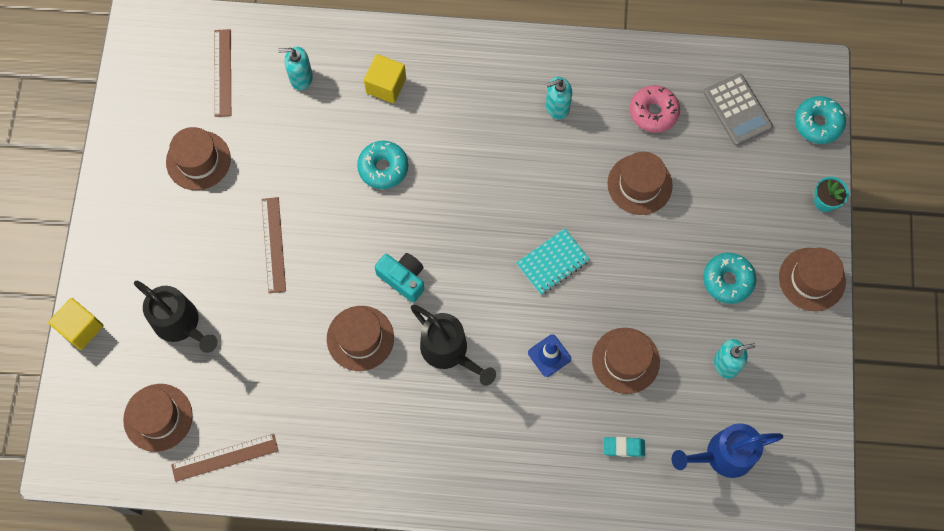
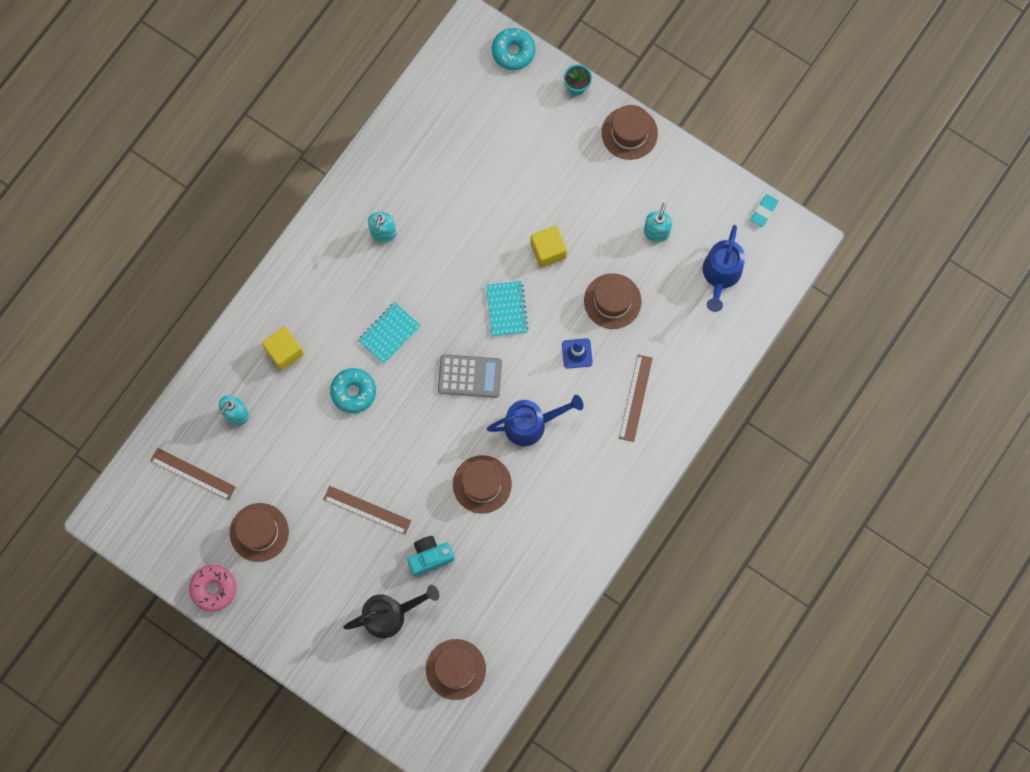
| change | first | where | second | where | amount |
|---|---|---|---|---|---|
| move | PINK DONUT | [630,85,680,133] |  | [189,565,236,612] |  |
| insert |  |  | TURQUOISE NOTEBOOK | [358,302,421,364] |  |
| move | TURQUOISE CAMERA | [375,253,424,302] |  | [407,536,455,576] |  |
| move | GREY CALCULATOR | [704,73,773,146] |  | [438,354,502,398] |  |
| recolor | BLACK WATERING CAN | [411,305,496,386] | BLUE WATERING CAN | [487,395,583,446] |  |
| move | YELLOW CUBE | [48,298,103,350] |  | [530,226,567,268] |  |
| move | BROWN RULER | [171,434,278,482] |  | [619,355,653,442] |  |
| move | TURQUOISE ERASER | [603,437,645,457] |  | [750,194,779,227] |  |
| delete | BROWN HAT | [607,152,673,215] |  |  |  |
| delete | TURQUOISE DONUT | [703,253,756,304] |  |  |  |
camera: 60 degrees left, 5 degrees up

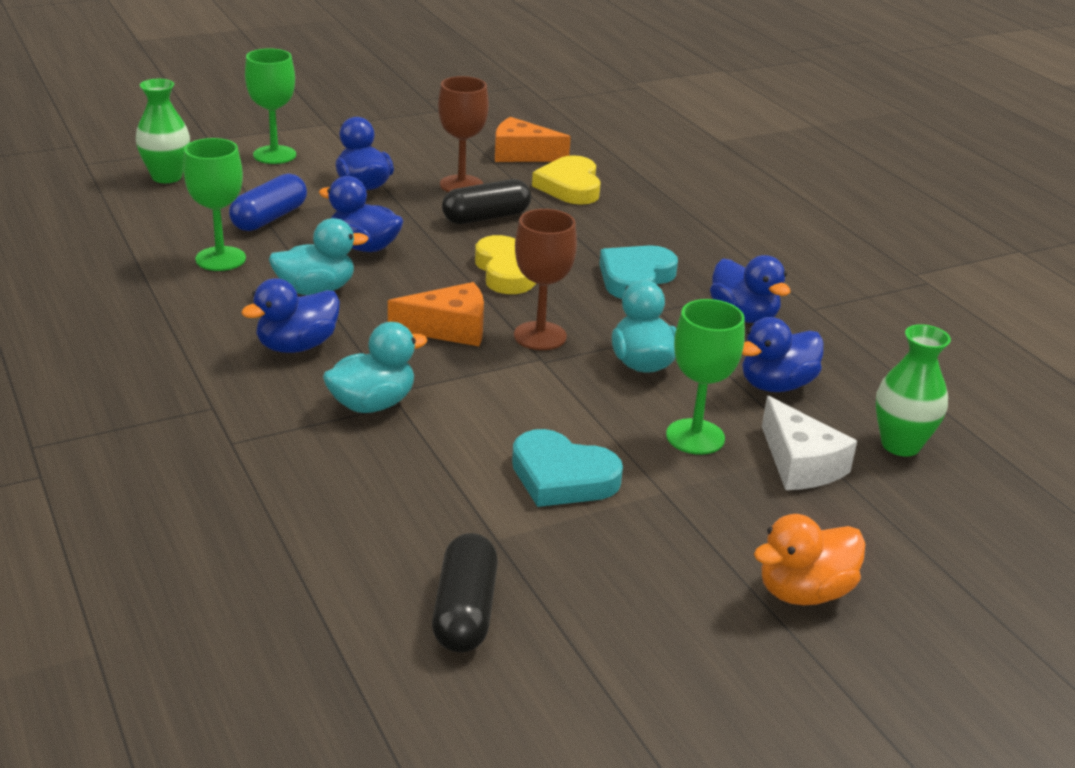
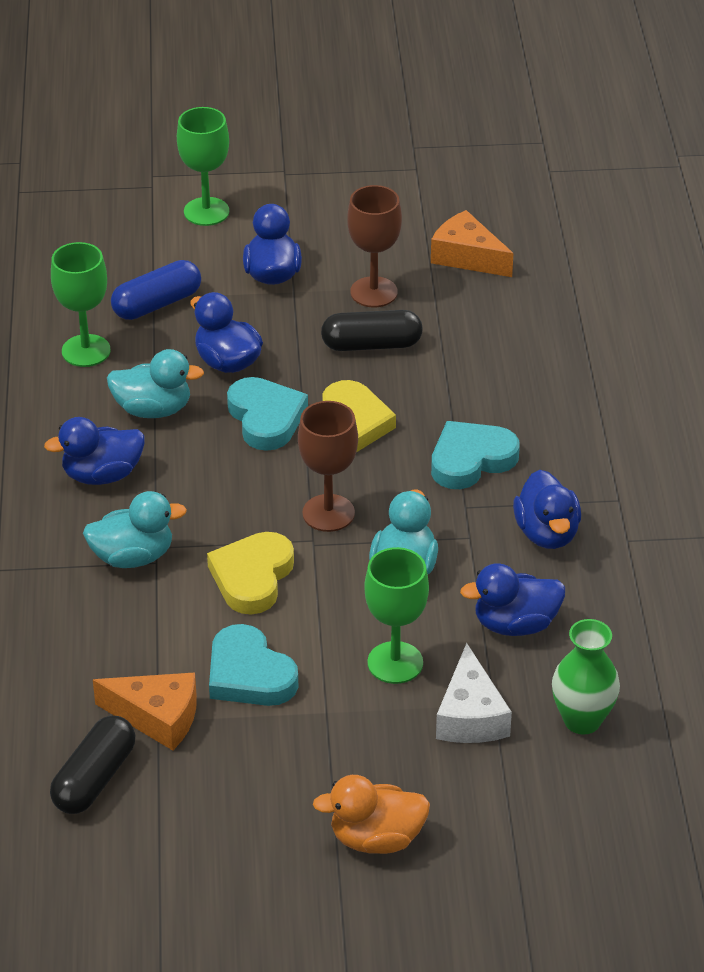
| change | first | where | second | where | amount |
|---|---|---|---|---|---|
| move | ORANGE CHEESE | [388,282,484,346] |  | [93,672,197,751] |  |
| move | YELLOW HEART | [532,155,601,205] |  | [207,532,294,615] |  |
| insert |  |  | TURQUOISE HEART | [227,377,308,451] |  |
| delete | GREEN VASE | [136,79,190,183] |  |  |  |
camera: 25 degrees right, 10 degrees up

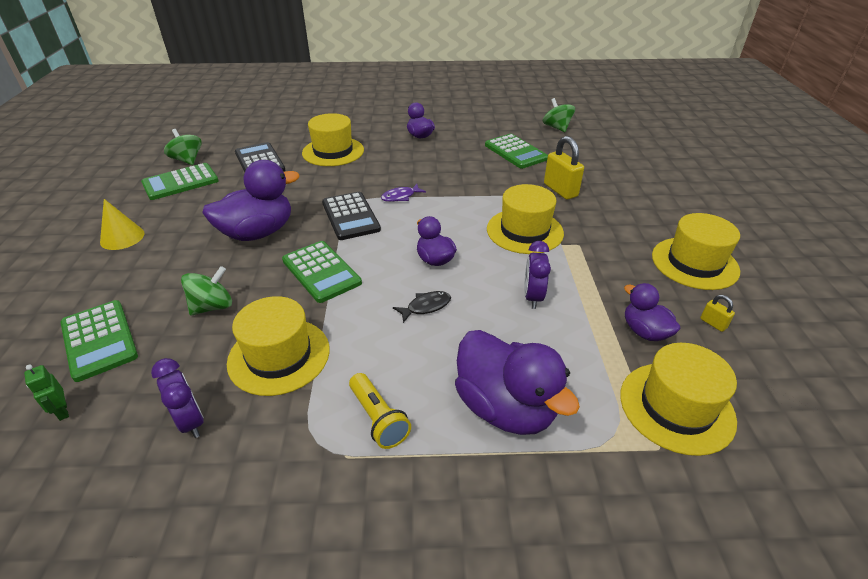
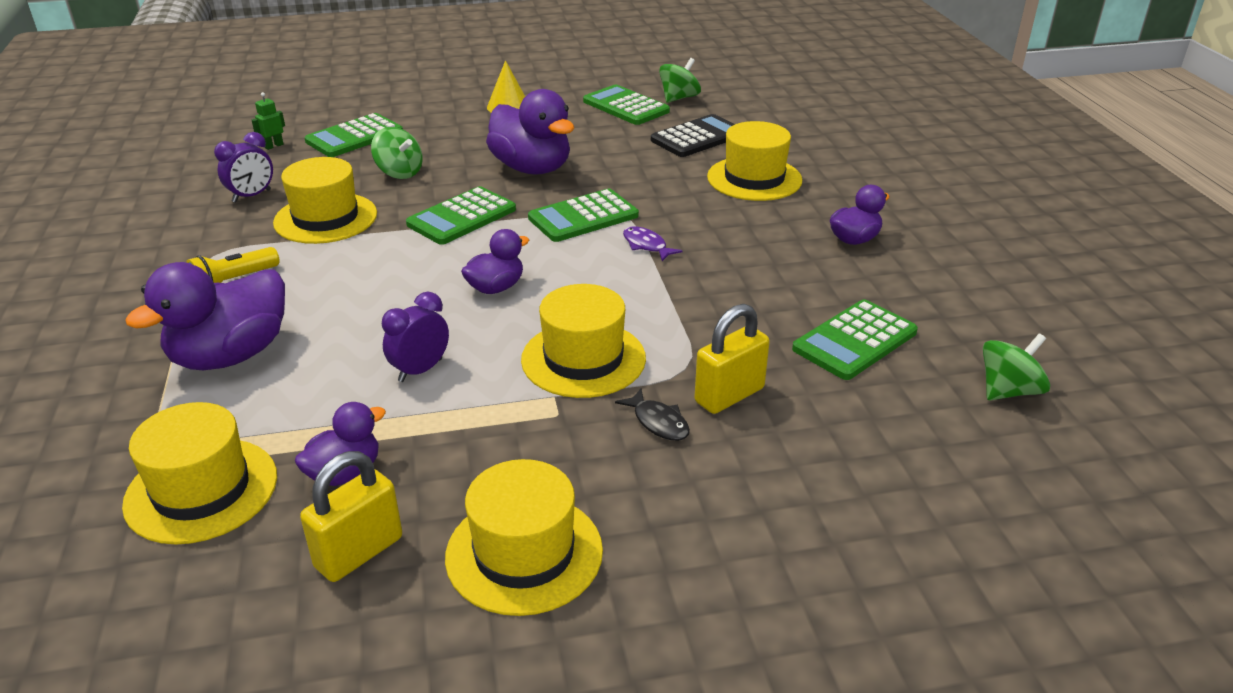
| change | first | where | second | where | amount |
|---|---|---|---|---|---|
| resize | YELLOW PADLOCK | [700,295,735,332] |  | [300,451,402,582] | x2.10 |
| rotate | PURPLE CLOCK | [524,241,551,309] |  | [382,291,449,382] | 45 degrees counterclockwise |
| recolor | BLACK CALCULATOR | [322,192,381,240] | GREEN CALCULATOR | [528,189,639,242] |  |
| move | BLACK FISH | [393,291,451,323] |  | [615,388,690,441] |  |
camera: 80 degrees right, 5 degrees down

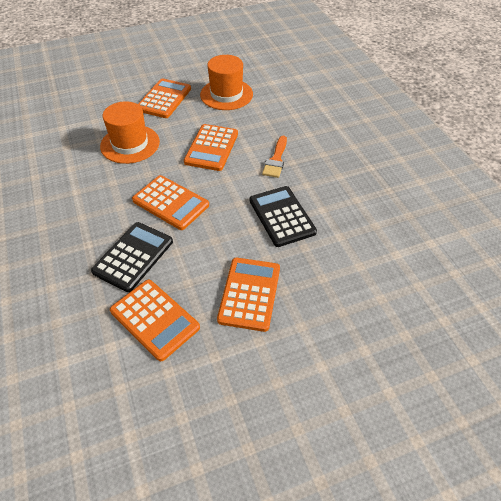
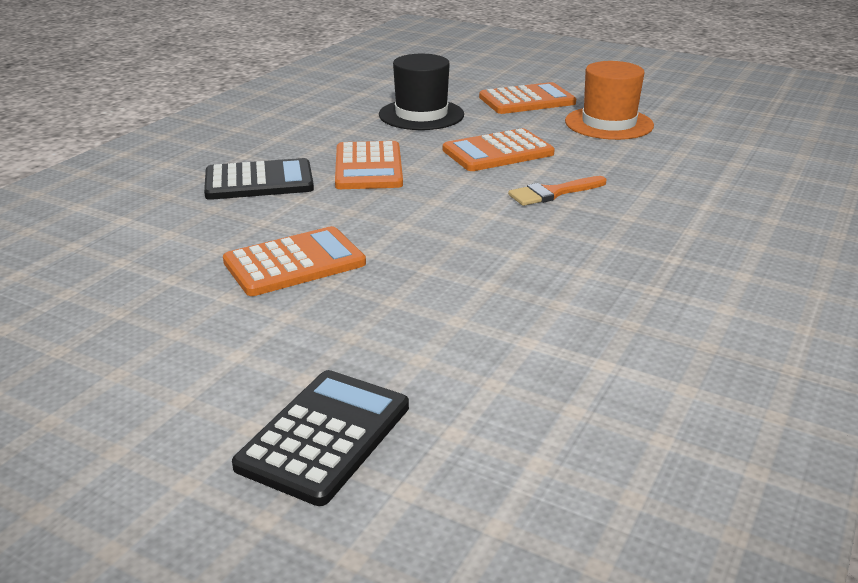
| change | first | where | second | where | amount |
|---|---|---|---|---|---|
| move | BLACK CALCULATOR | [250,186,317,247] |  | [232,370,409,506] |  |
| recolor | ORANGE HAT | [100,101,160,164] | BLACK HAT | [379,54,464,130] |  |
| delete | ORANGE CALCULATOR | [110,280,200,361] |  |  |  |
camera: 50 degrees right, 20 degrees down

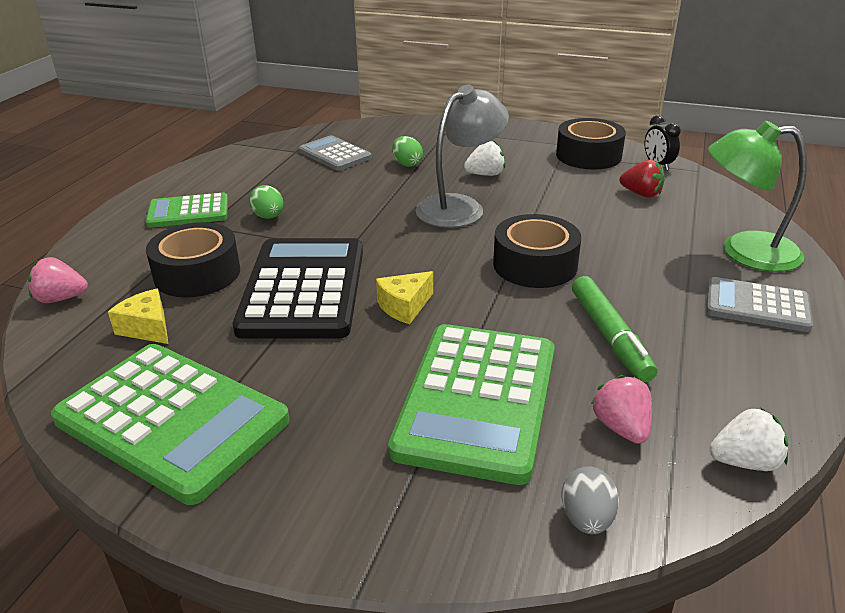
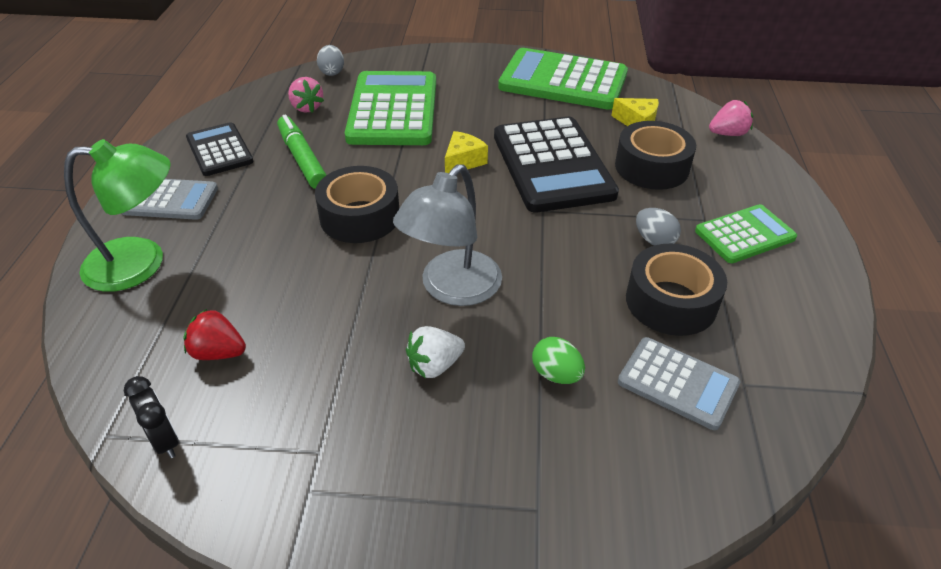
| change | first | where | second | where | amount |
|---|---|---|---|---|---|
| insert |  |  | BLACK CALCULATOR | [186,122,253,176] |  |
| move | BLACK TAPE | [556,118,626,169] |  | [626,244,727,336] |  |
| recolor | GREEN EGG | [249,185,283,219] | GREY EGG | [636,208,681,245] |  |
| delete | WHITE STRAWBERRY | [709,408,788,471] |  |  |  |
camera: 165 degrees right, 10 degrees up

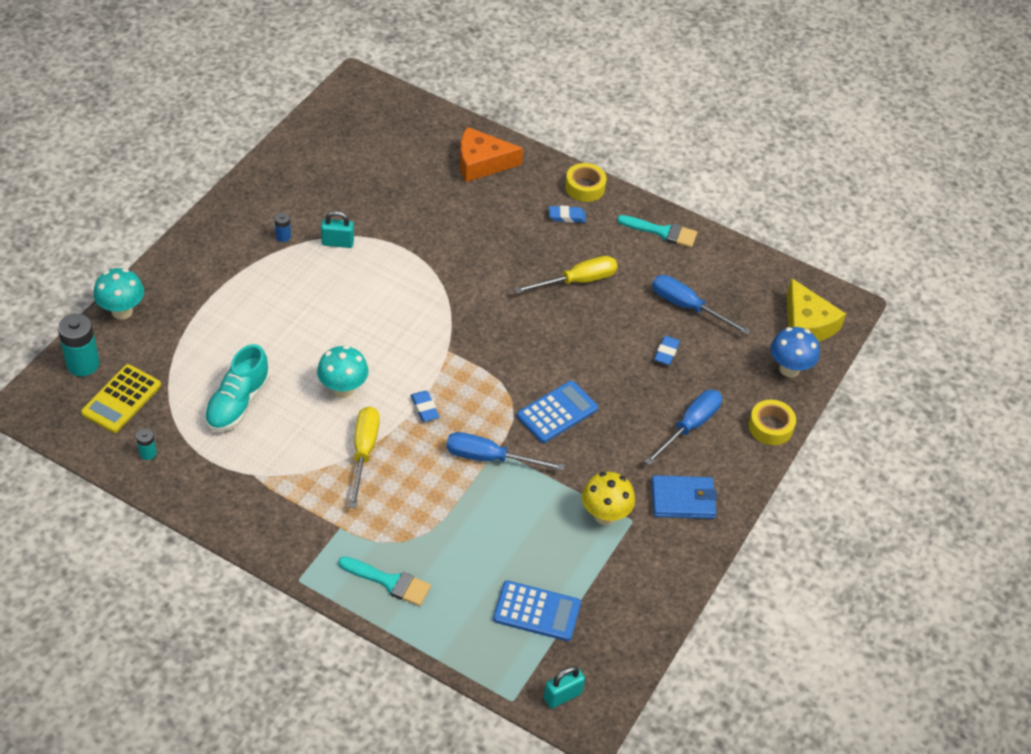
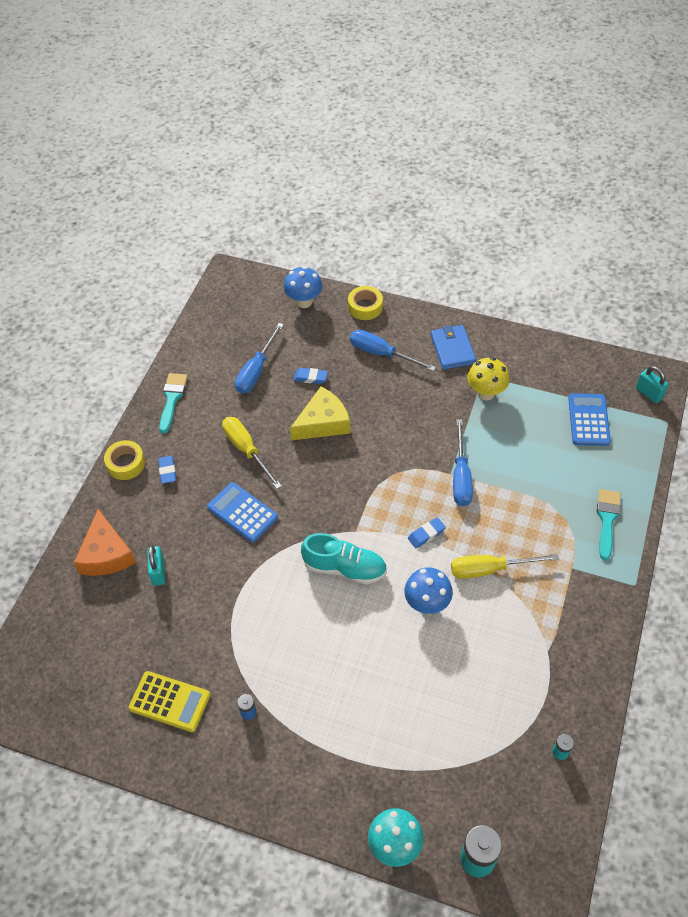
| change | first | where | second | where | amount |
|---|---|---|---|---|---|
| move | YELLOW CALCULATOR | [81,364,161,433] |  | [128,671,210,732] |  |
| move | TURQUOISE PADLOCK | [321,211,354,248] |  | [147,545,165,586] |  |
| move | BLUE CALCULATOR | [517,381,598,443] |  | [207,482,278,542] |  |
| move | YELLOW CHEESE | [787,278,846,342] |  | [290,387,350,440] |  |
| move | TURQUOISE SHOE | [204,344,270,432] |  | [301,533,387,584] |  |
| recolor | TURQUOISE MUSHROOM | [317,345,368,398] | BLUE MUSHROOM | [404,568,453,614] |  |
camera: 95 degrees left, 5 degrees up

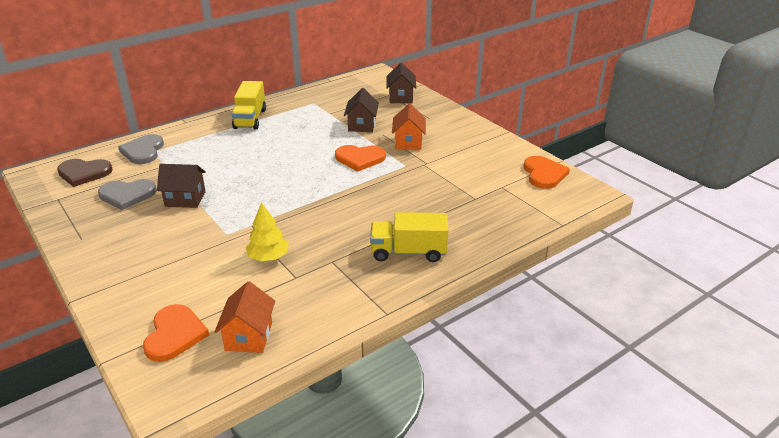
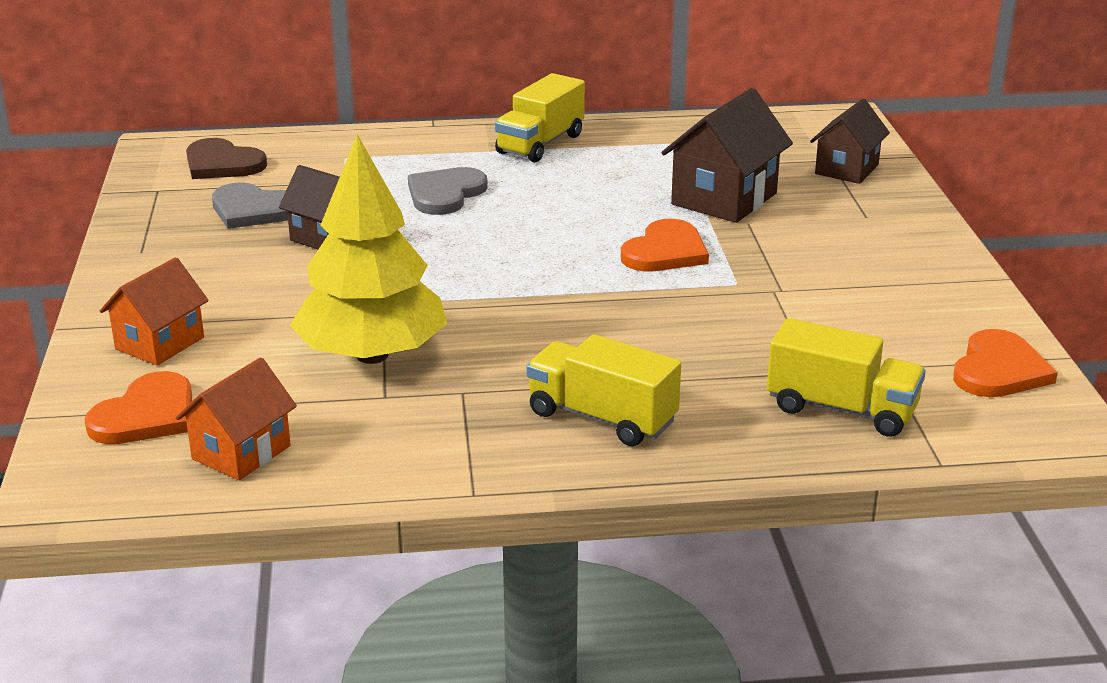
| change | first | where | second | where | amount |
|---|---|---|---|---|---|
| move | ORANGE HOUSE | [392,103,426,150] |  | [100,257,209,365] |  |
| resize | YELLOW TREE | [246,202,289,261] |  | [290,134,448,364] | x1.98 |
| move | GREY HEART | [118,134,164,164] |  | [408,167,488,215] |  |
| rotate | ORANGE HEART | [335,145,386,172] |  | [621,219,709,271] | 90 degrees counterclockwise |
| resize | BROWN HOUSE | [344,88,379,132] |  | [661,88,793,223] | x1.51 |
| insert |  |  | YELLOW TRUCK | [767,318,926,437] |  |
camera: 30 degrees right, 5 degrees down

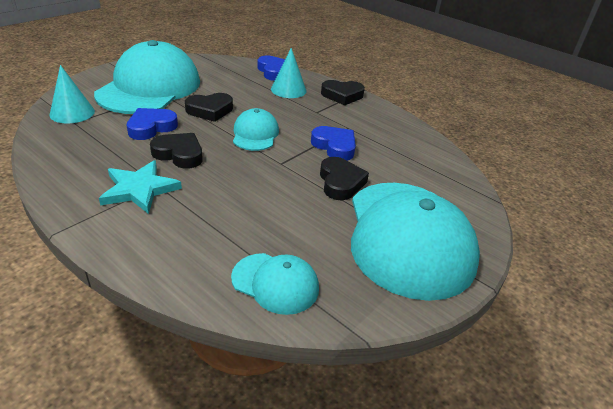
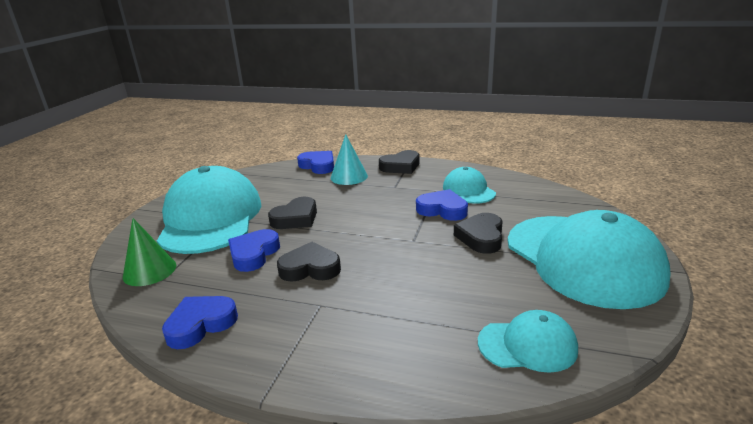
| change | first | where | second | where | amount |
|---|---|---|---|---|---|
| recolor | TURQUOISE CONE | [49,65,95,123] | GREEN CONE | [123,218,176,286] |  |
| insert |  |  | BLUE HEART | [162,296,238,349] |  |
| move | TURQUOISE CAP | [233,108,279,151] |  | [443,167,496,204] |  |
| rotate | BLACK HEART | [320,157,369,200] |  | [454,213,503,254] | 135 degrees counterclockwise |
| delete | TURQUOISE STAR | [99,160,182,214] |  |  |  |
camera: 20 degrees left, 10 degrees down

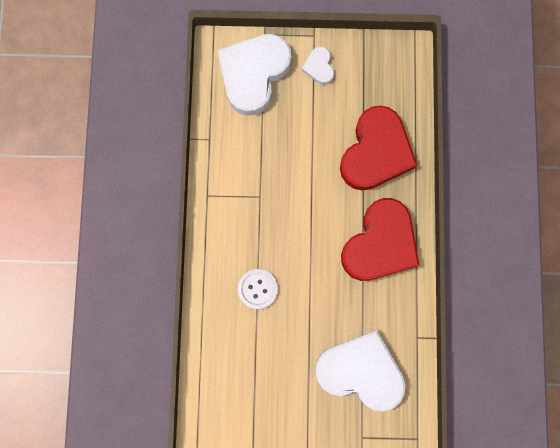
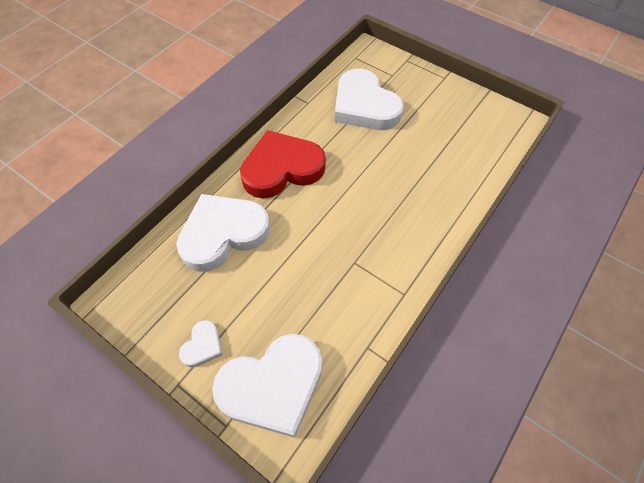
| change | first | where | second | where | amount |
|---|---|---|---|---|---|
| recolor | RED HEART | [340,106,417,191] | WHITE HEART | [176,194,270,272] |  |
| delete | WHITE BUTTON | [238,269,278,309] |  |  |  |
camera: 145 degrees left, 20 degrees down

